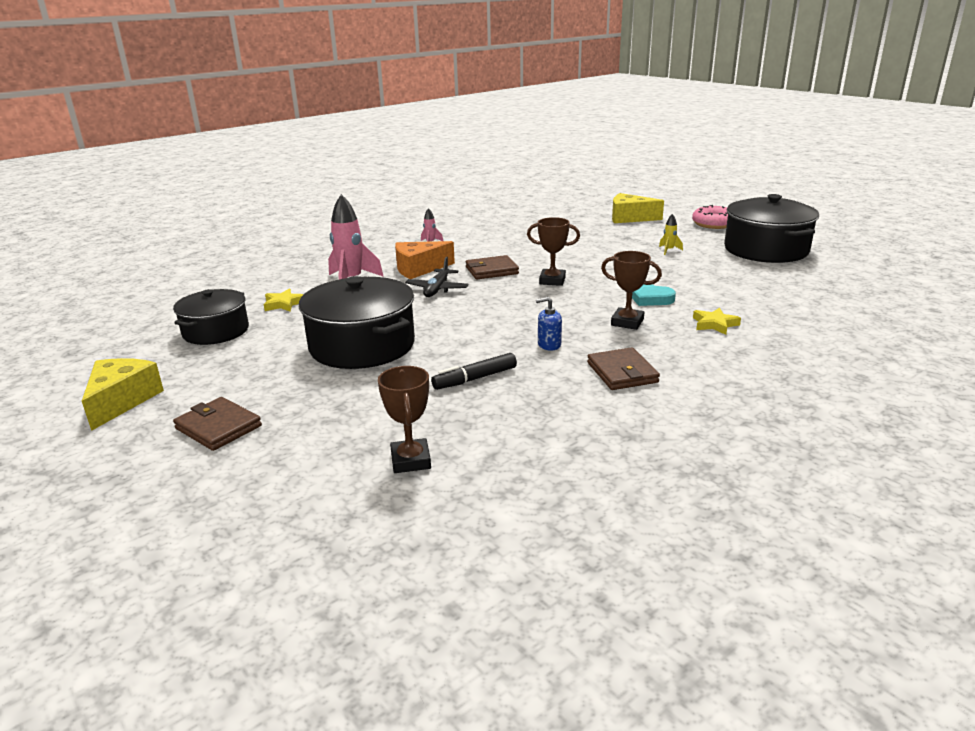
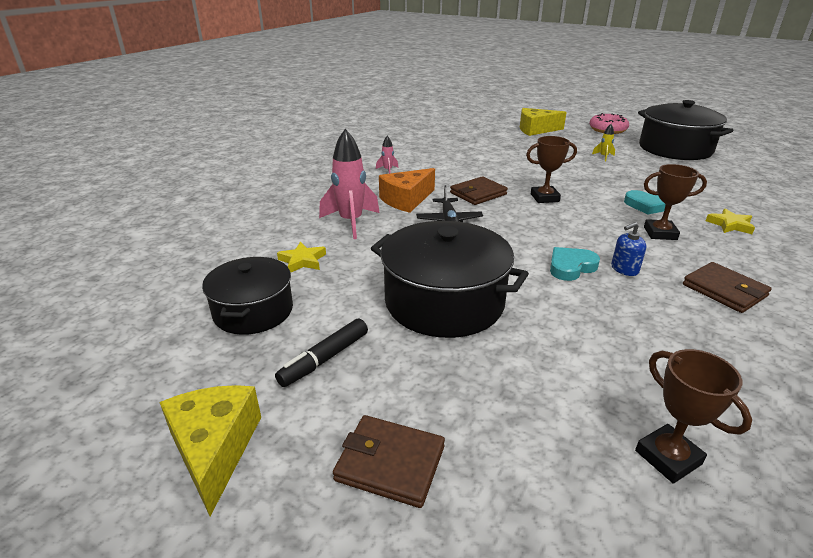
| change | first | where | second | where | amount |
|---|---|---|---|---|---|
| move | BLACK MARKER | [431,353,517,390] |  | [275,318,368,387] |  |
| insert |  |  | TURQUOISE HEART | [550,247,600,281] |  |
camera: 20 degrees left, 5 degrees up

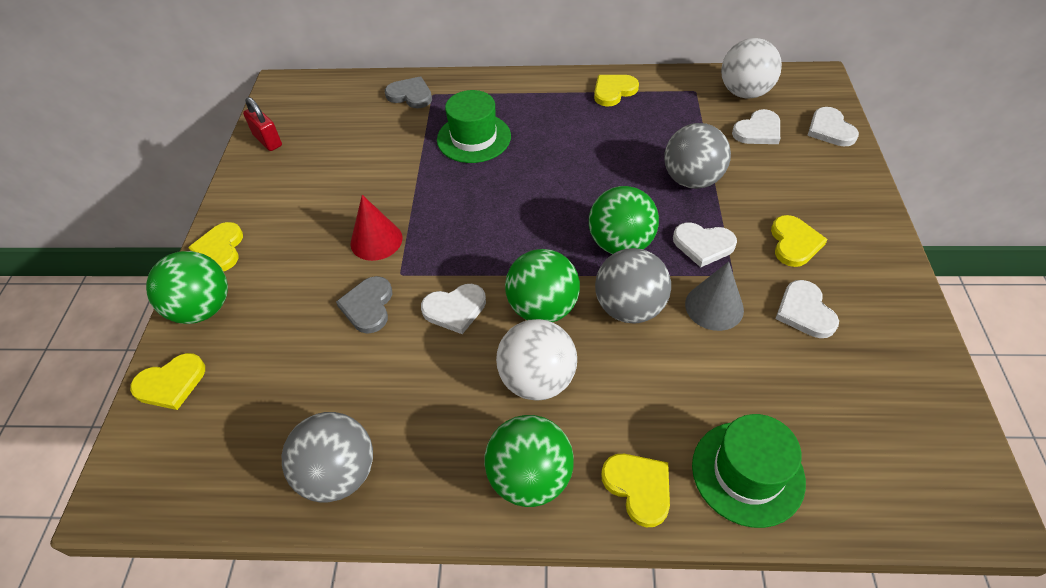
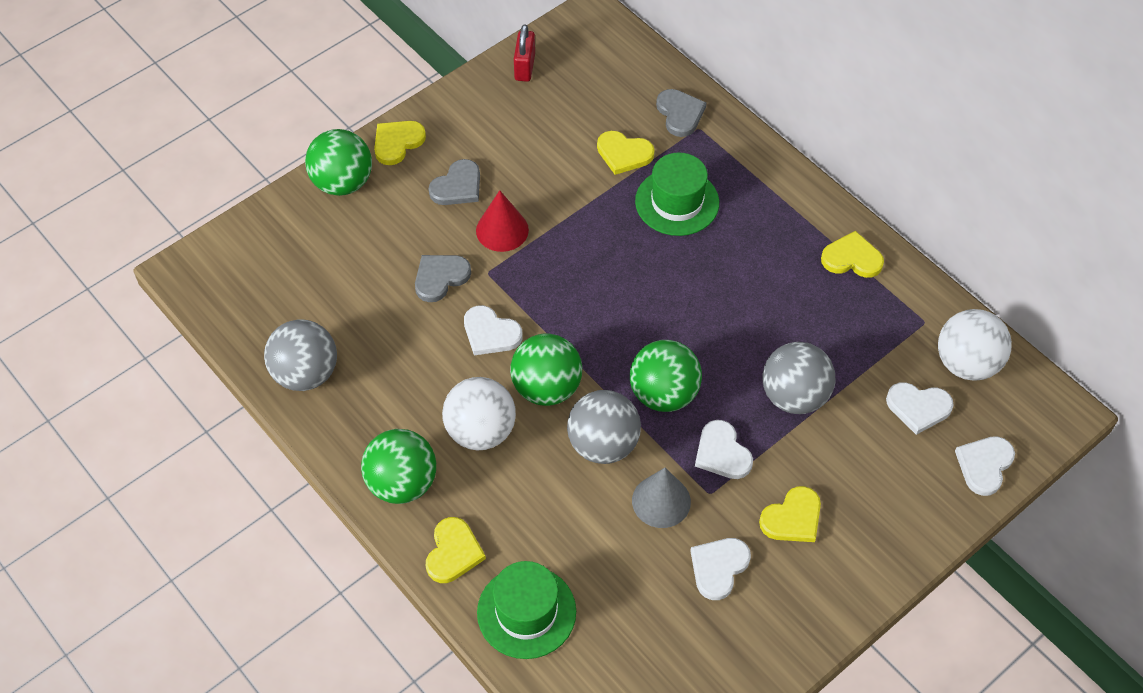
| change | first | where | second | where | amount |
|---|---|---|---|---|---|
| insert |  |  | GREY HEART | [429,159,480,205] |  |
| move | YELLOW HEART | [130,353,205,410] |  | [597,131,655,175] |  |
camera: 45 degrees right, 5 degrees up

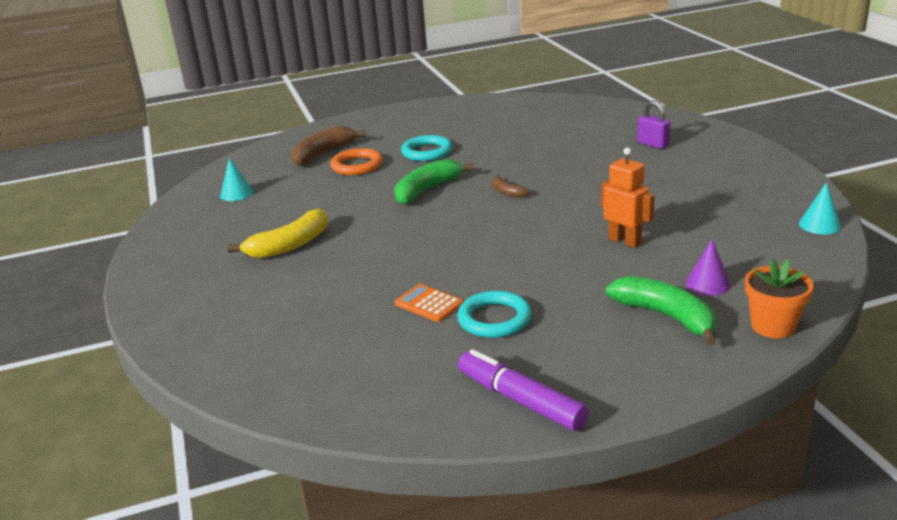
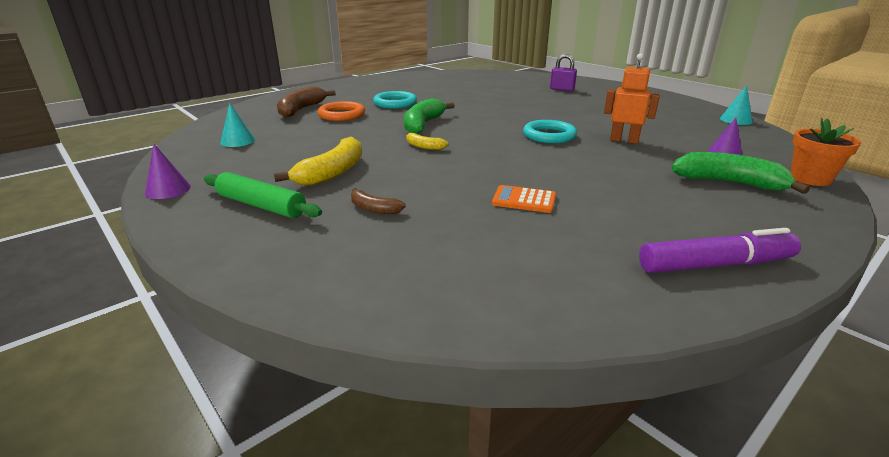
| change | first | where | second | where | amount |
|---|---|---|---|---|---|
| insert |  |  | PURPLE CONE | [145,144,191,199] |  |
| insert |  |  | GREEN ROLLING PIN | [204,172,322,218] |  |
| move | BROWN BANANA | [492,175,529,198] |  | [351,188,406,214] |  |
| insert |  |  | YELLOW BANANA | [406,132,448,150] |  |
| move | TURQUOISE RING | [457,291,532,338] |  | [523,120,577,143] |  |
| rotate | PURPLE MARKER | [458,349,589,431] |  | [639,228,801,273] | 150 degrees clockwise |
camera: 25 degrees left, 0 degrees up

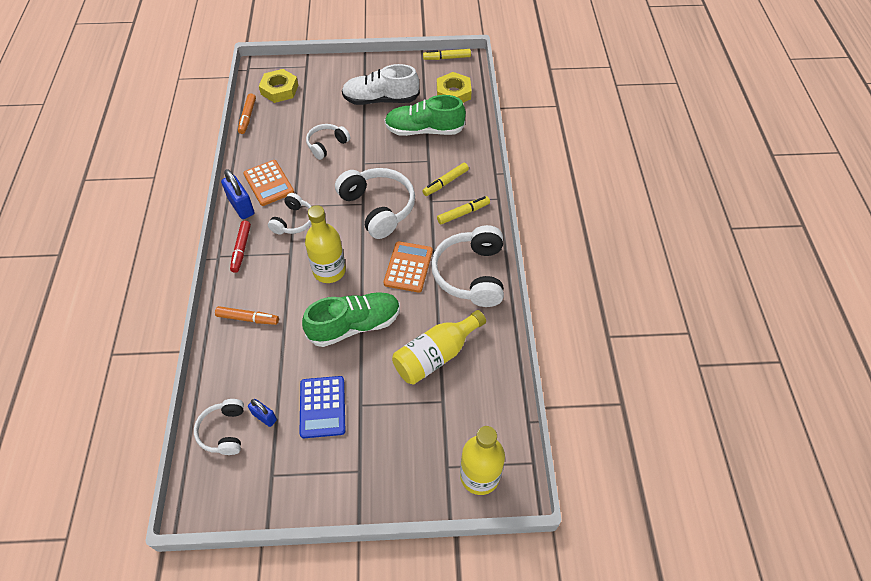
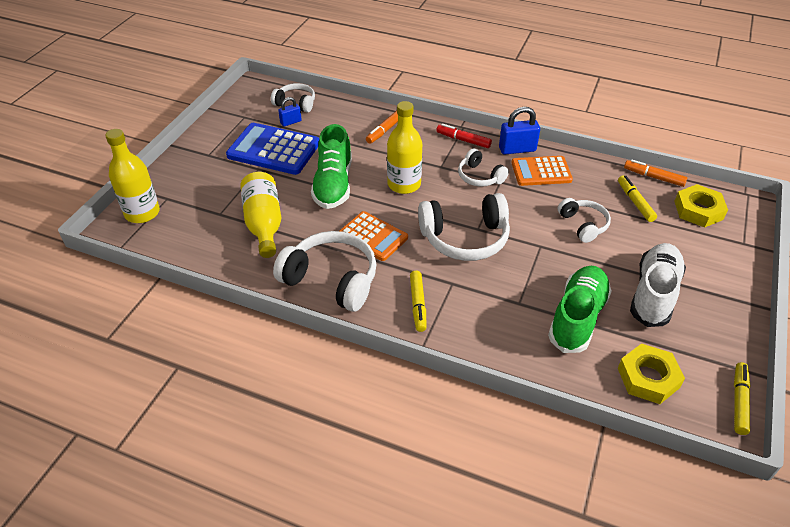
| change | first | where | second | where | amount |
|---|---|---|---|---|---|
| resize | BLUE CALCULATOR | [299,376,345,438] |  | [226,123,319,175] | x1.51 |
| move | YELLOW MARKER | [422,163,469,196] |  | [618,175,657,222] |  |
camera: 115 degrees right, 10 degrees down

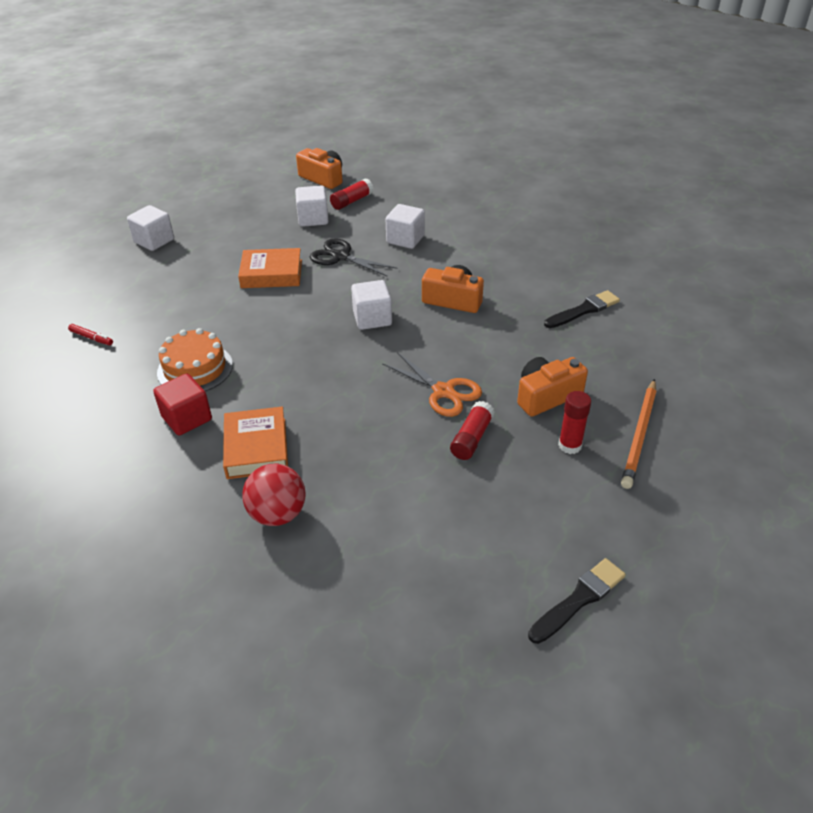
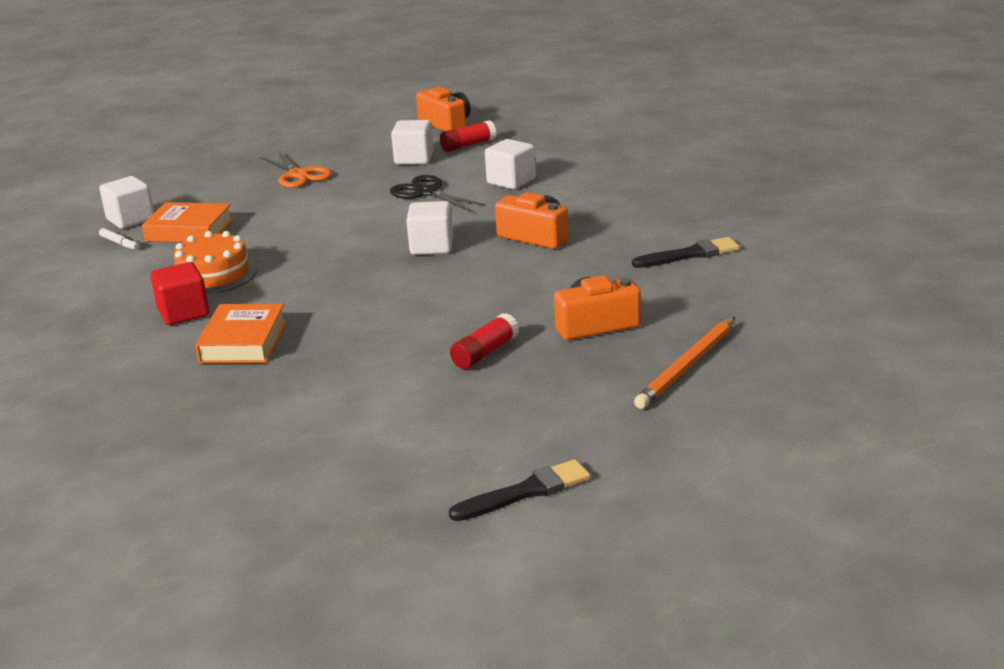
| change | first | where | second | where | amount |
|---|---|---|---|---|---|
| move | WHITE CUBE | [127,205,174,251] |  | [99,176,154,229] |  |
| recolor | RED MARKER | [68,324,113,345] | WHITE MARKER | [99,228,140,250] |  |
| move | ORANGE BOOK | [238,248,302,288] |  | [142,202,233,242] |  |
| move | ORANGE SCISSORS | [382,352,482,417] |  | [260,151,332,188] |  |
| delete | RED BALL | [242,464,306,526] |  |  |  |
| delete | RED GLUE STICK | [558,391,591,454] |  |  |  |
camera: 15 degrees right, 15 degrees down

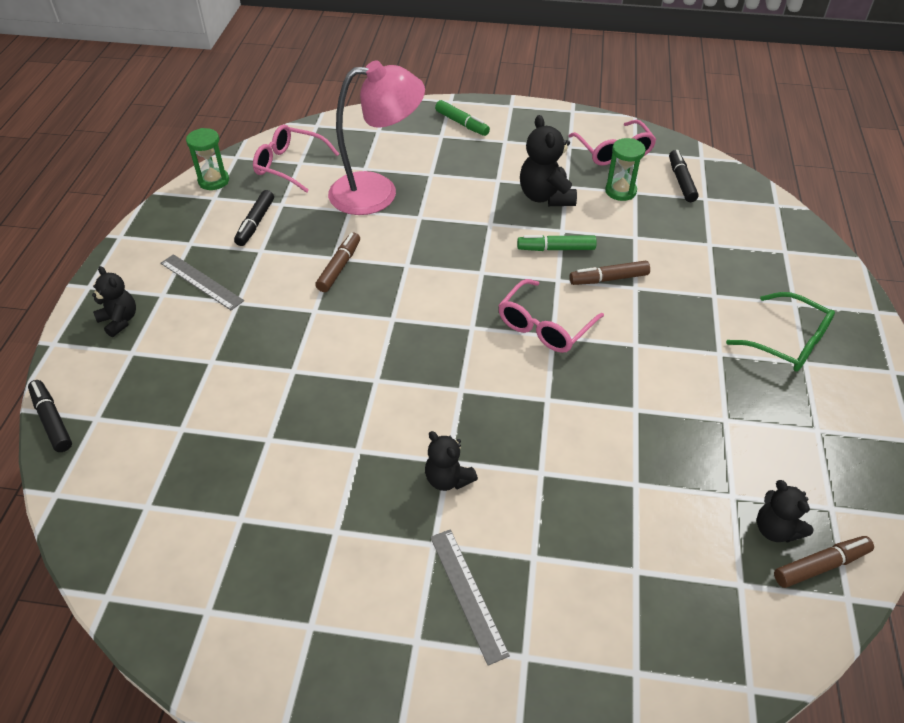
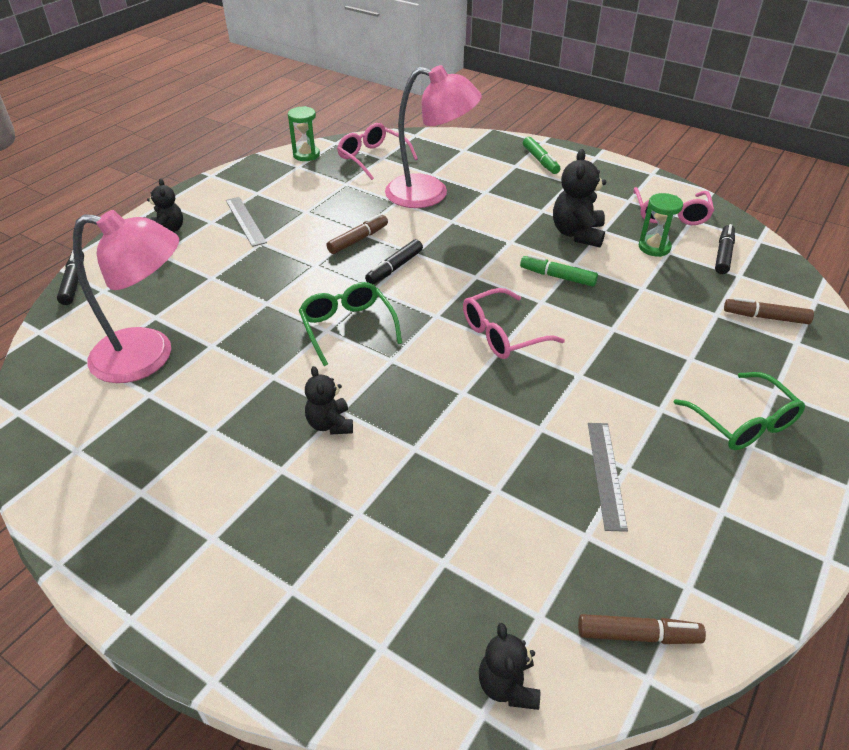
| change | first | where | second | where | amount |
|---|---|---|---|---|---|
| insert |  |  | PINK LAMP | [73,210,179,383] |  |
| insert |  |  | GREEN GLASSES | [299,282,402,366] |  |
| move | BLACK MARKER | [234,190,274,246] |  | [365,239,423,285] |  |
| move | BLACK TEDDY BEAR | [757,480,814,543] |  | [479,623,540,710] |  |
| move | GREY RULER | [430,529,510,666] |  | [588,423,628,532] |  |
| move | BROWN MARKER | [569,261,650,285] |  | [724,297,814,324] |  |
camera: 25 degrees right, 5 degrees down

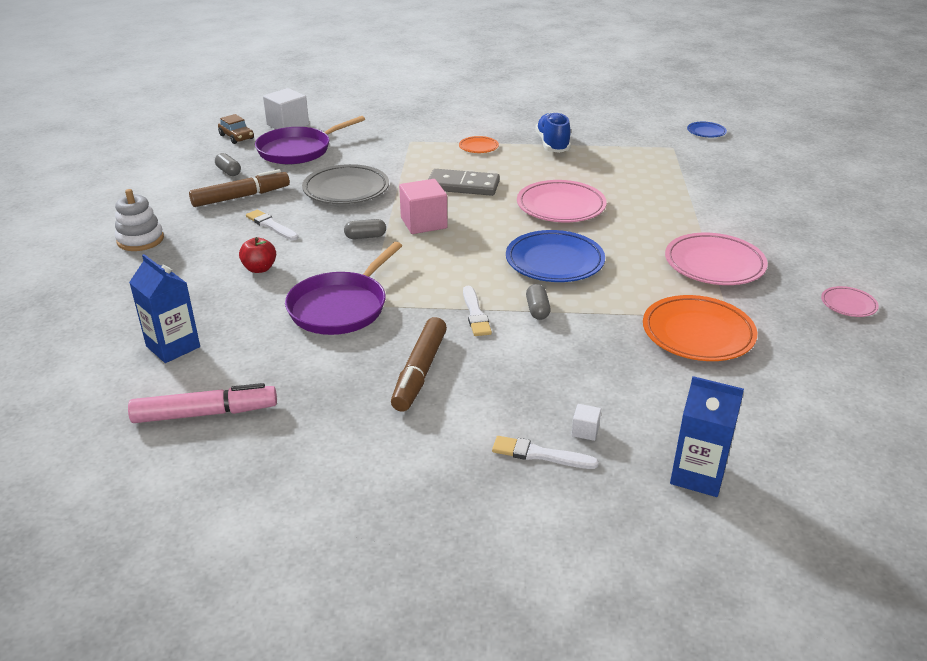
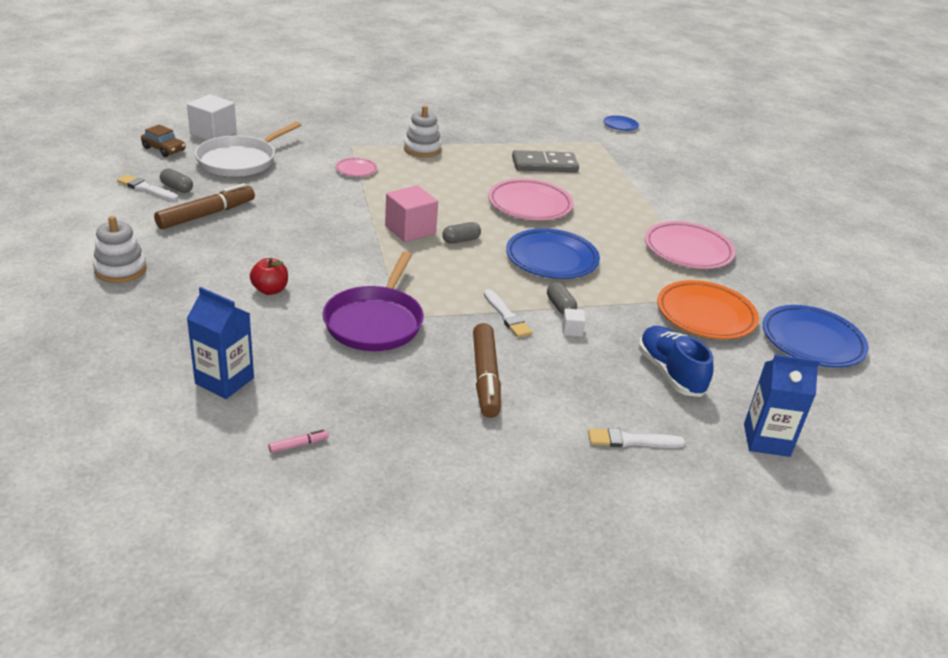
| change | first | where | second | where | amount |
|---|---|---|---|---|---|
| move | WHITE BRUSH | [246,210,298,241] |  | [117,175,178,201] |  |
| recolor | PURPLE PAN | [255,116,365,165] | WHITE PAN | [195,122,301,177] |  |
| resize | PINK MARKER | [128,383,277,423] |  | [269,430,329,453] | x0.41 |
| move | PINK PLATE | [821,286,879,317] |  | [335,157,378,177] |  |
| replace | ORANGE PLATE | [459,136,499,153] | WHITE STACKING TOY | [404,105,442,157] |  |
| move | GREY CAPSULE | [344,219,386,239] |  | [442,222,481,244] |  |
| move | GREY DOMINO | [429,169,500,196] |  | [512,150,579,172] |  |
| move | WHITE CUBE | [572,404,601,441] |  | [562,309,586,337] |  |
| move | BLUE SHOE | [535,112,571,153] |  | [638,326,713,397] |  |
| insert |  |  | BLUE PLATE | [763,305,869,367] |  |
| delete | GREY PLATE | [302,164,389,204] |  |  |  |
camera: 20 degrees left, 0 degrees up

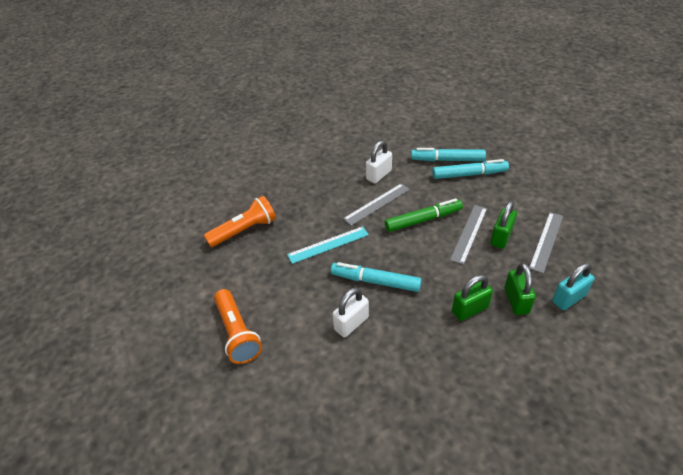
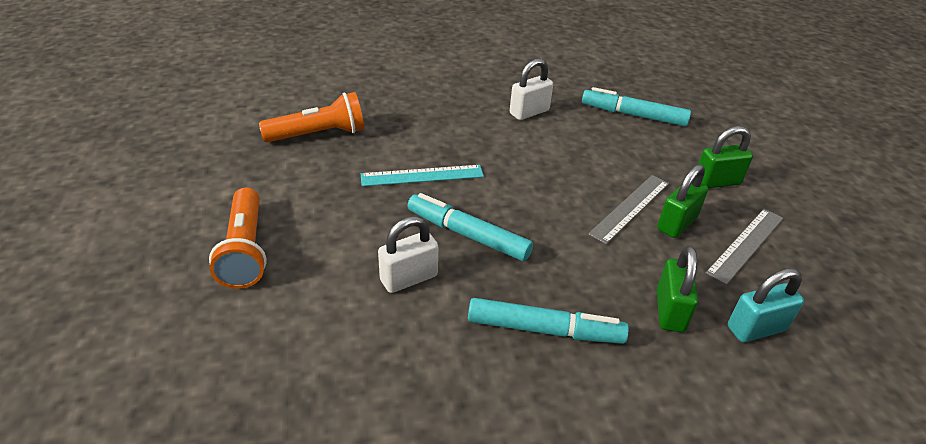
| change | first | where | second | where | amount |
|---|---|---|---|---|---|
| move | TURQUOISE MARKER | [432,159,509,179] |  | [468,298,629,344] |  |
| move | GREEN PADLOCK | [452,275,493,321] |  | [698,126,753,188] |  |
| delete | GREY RULER | [343,183,410,226] |  |  |  |
| delete | GREEN MARKER | [385,198,463,232] |  |  |  |
camera: 10 degrees right, 5 degrees down

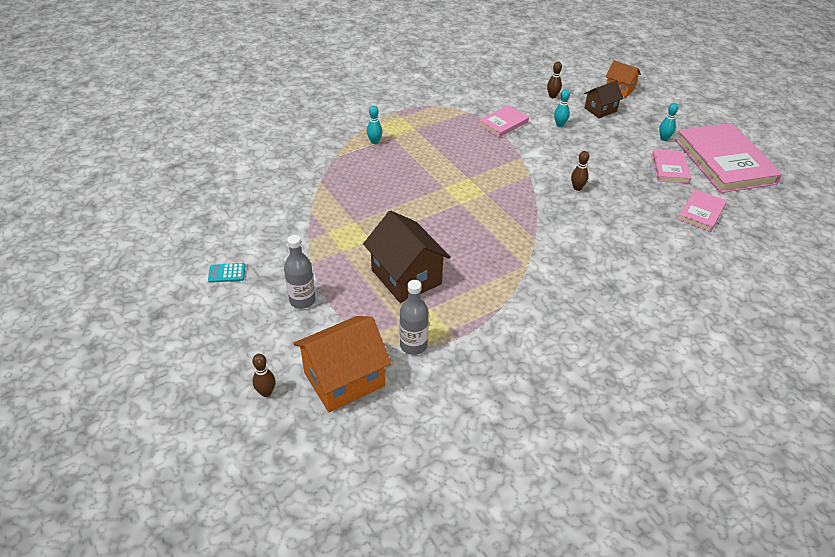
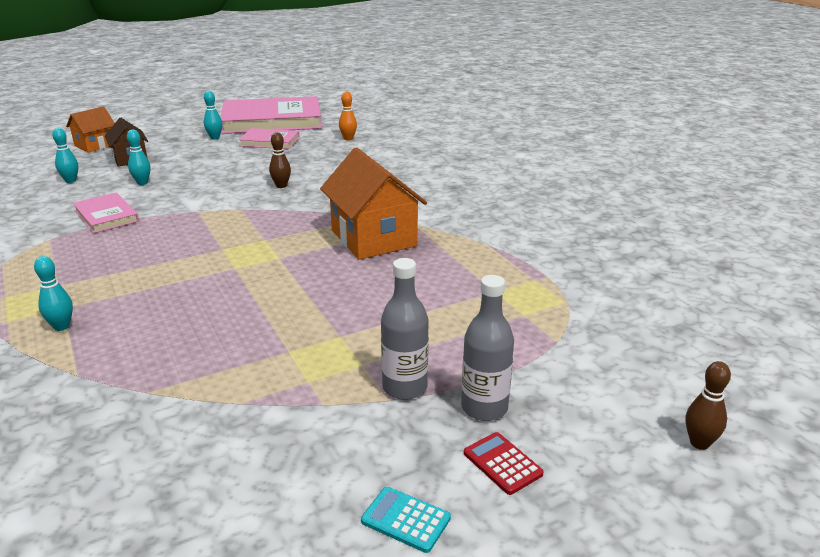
| change | first | where | second | where | amount |
|---|---|---|---|---|---|
| recolor | BROWN BOWLING PIN | [547,61,562,98] | TURQUOISE BOWLING PIN | [52,128,78,183] |  |
| move | ORANGE HOUSE | [293,316,392,412] |  | [320,147,427,260] |  |
| replace | PINK BOOK | [678,189,727,232] | ORANGE BOWLING PIN | [339,92,357,140] |  |
| rotate | TURQUOISE CALCULATOR | [208,263,245,283] |  | [361,487,451,553] | 120 degrees clockwise |
| move | GREY BOTTLE | [400,280,429,355] |  | [381,258,429,400] |  |
| insert |  |  | RED CALCULATOR | [464,432,544,495] |  |
| delete | BROWN HOUSE | [363,211,451,303] |  |  |  |
camera: 85 degrees left, 15 degrees down

